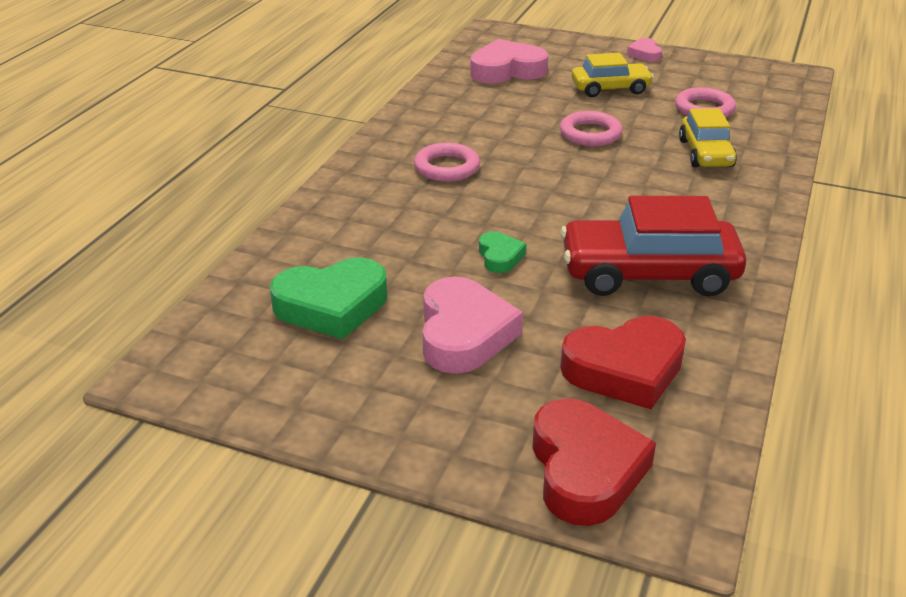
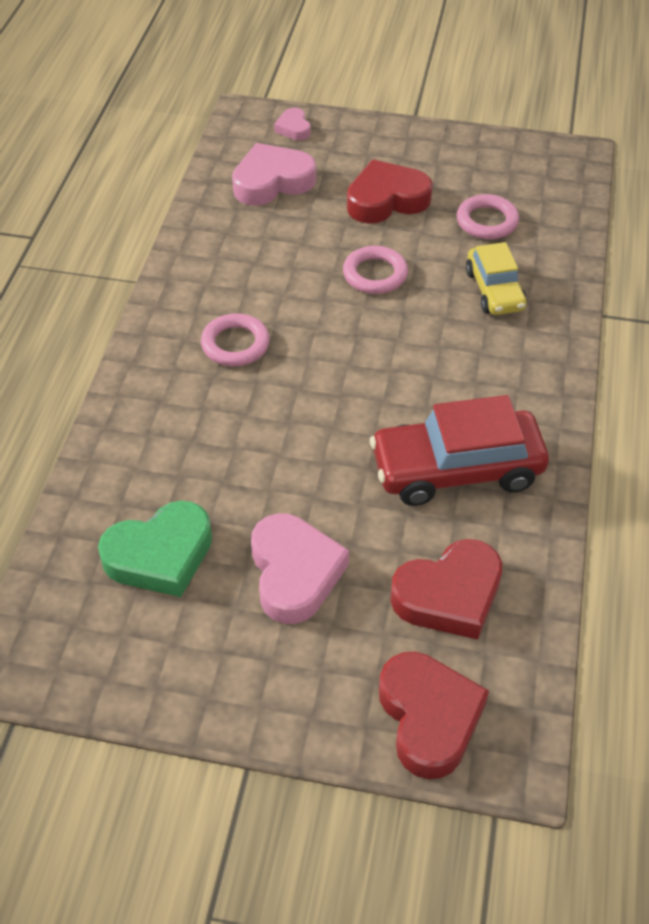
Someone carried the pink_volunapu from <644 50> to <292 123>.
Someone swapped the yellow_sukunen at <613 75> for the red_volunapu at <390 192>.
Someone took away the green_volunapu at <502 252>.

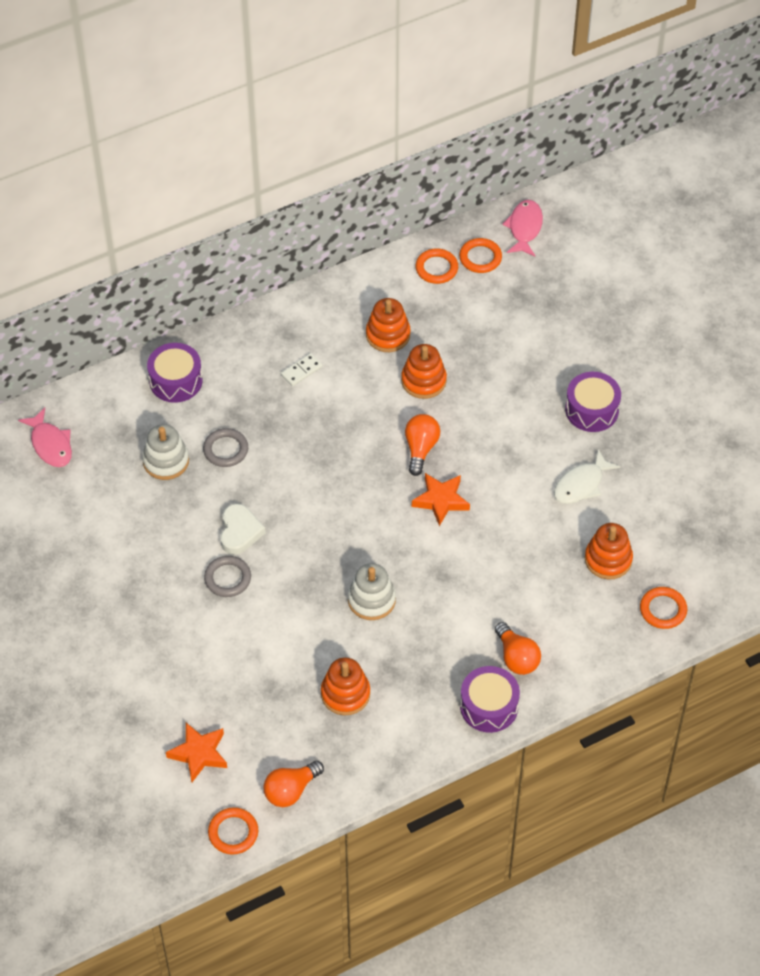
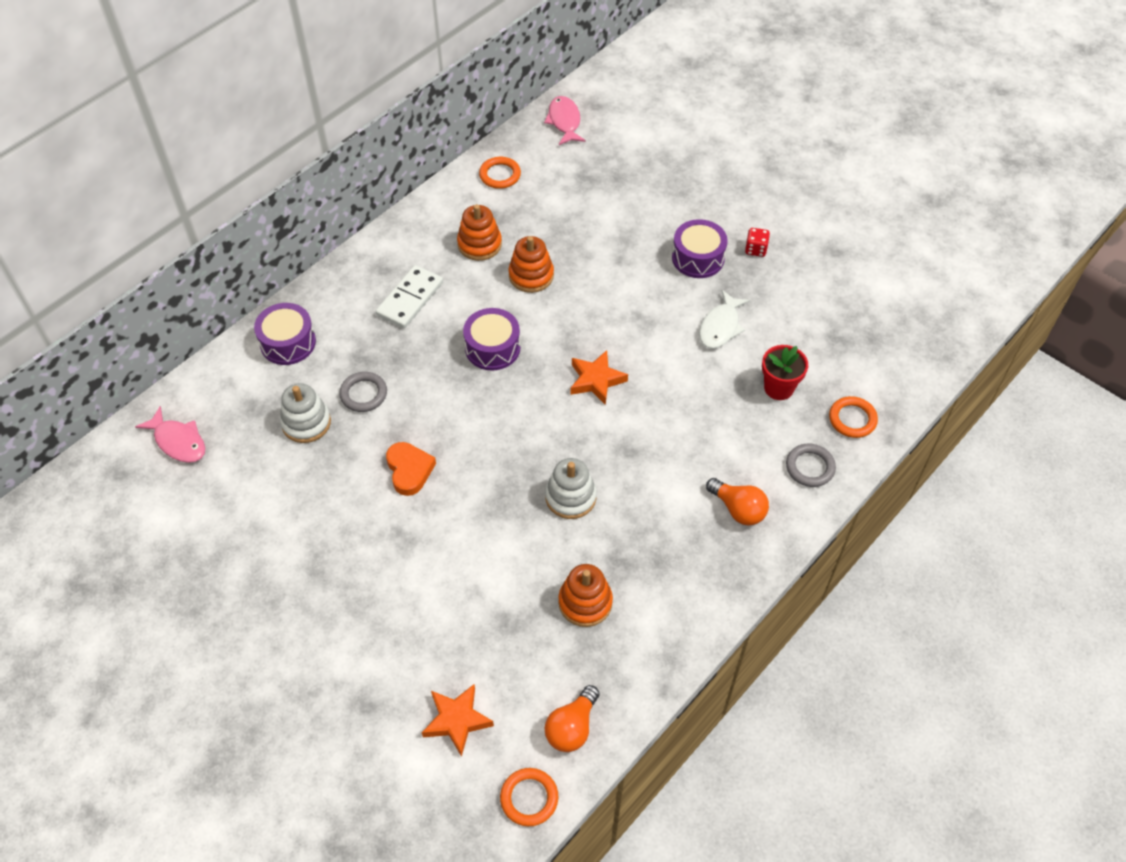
Someone scaled the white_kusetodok at <302 369> by 1.77.
Someone repainted the white_volunapu at <243 529>, which became the orange_volunapu at <411 469>.
Someone carried the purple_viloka from <490 699> to <491 339>.
Someone put down the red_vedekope at <757 242>.
Someone swapped the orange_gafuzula at <609 551> for the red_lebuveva at <785 372>.
Someone carried the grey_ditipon from <227 576> to <811 465>.
Someone took away the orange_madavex at <422 445>.
Someone took away the orange_ditipon at <480 255>.

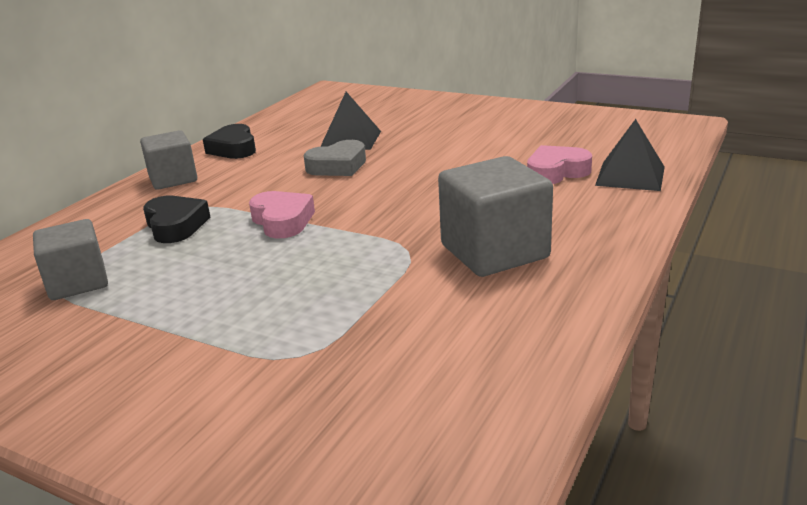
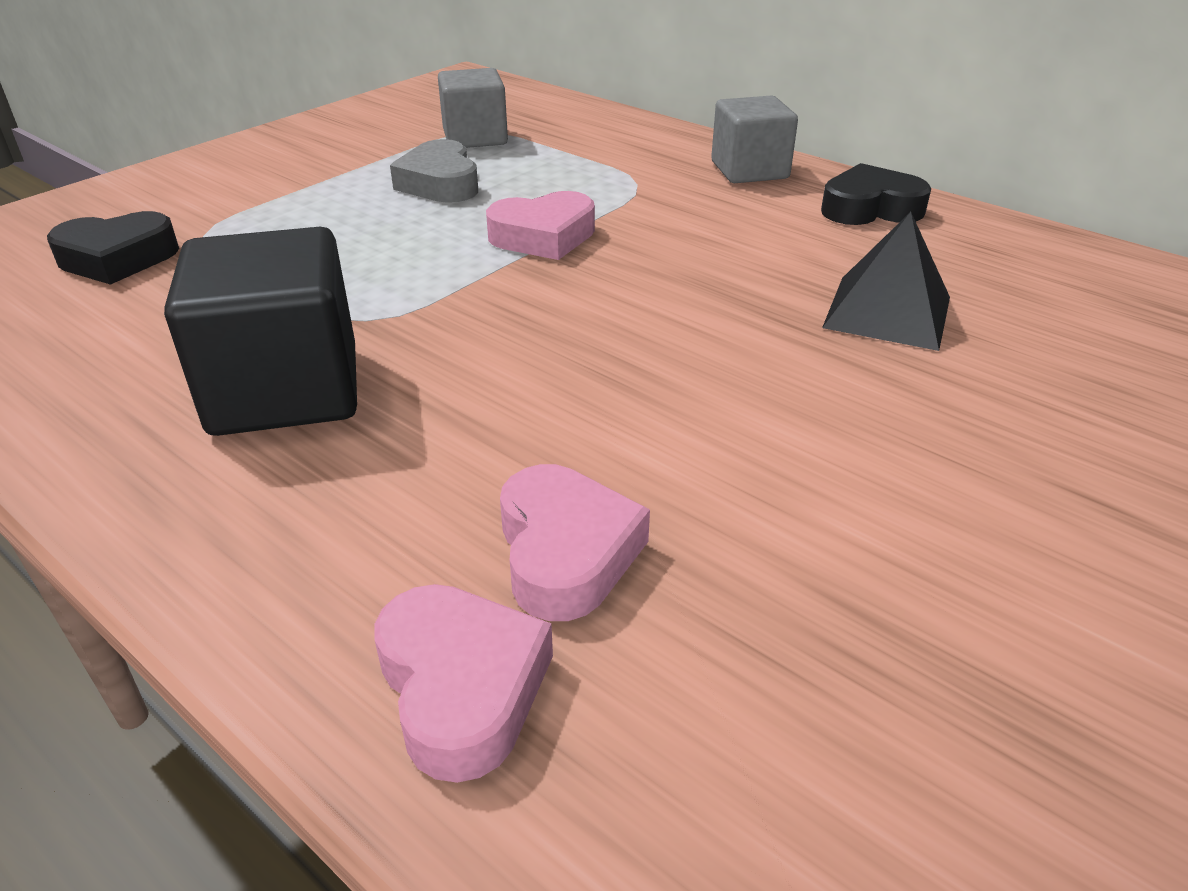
Someone carried the black_volunapu from <176 219> to <113 248>.
Someone repainted the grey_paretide at <495 216>, which became the black_paretide at <260 331>.
Someone swapped the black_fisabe at <630 155> for the pink_volunapu at <464 683>.
Someone carried the grey_volunapu from <335 158> to <434 171>.

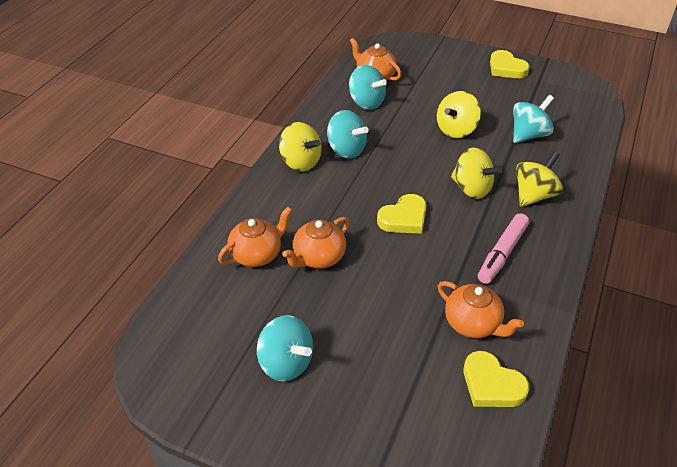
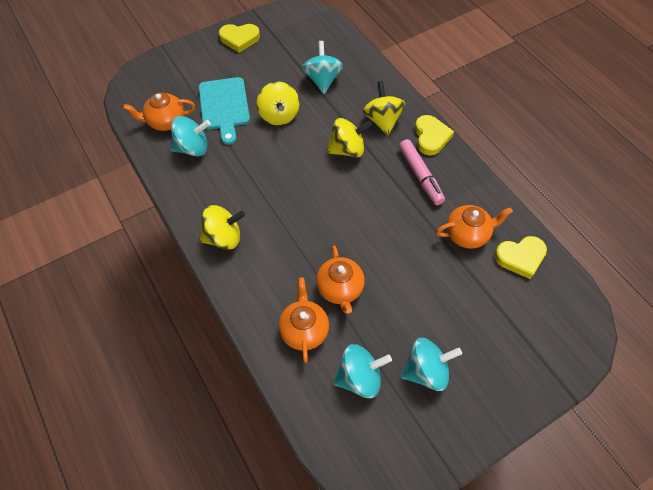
Someone put down the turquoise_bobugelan at <224 111>.
Someone carried the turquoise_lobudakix from <348 134> to <362 371>.
Someone carried the yellow_volunapu from <402 214> to <434 135>.

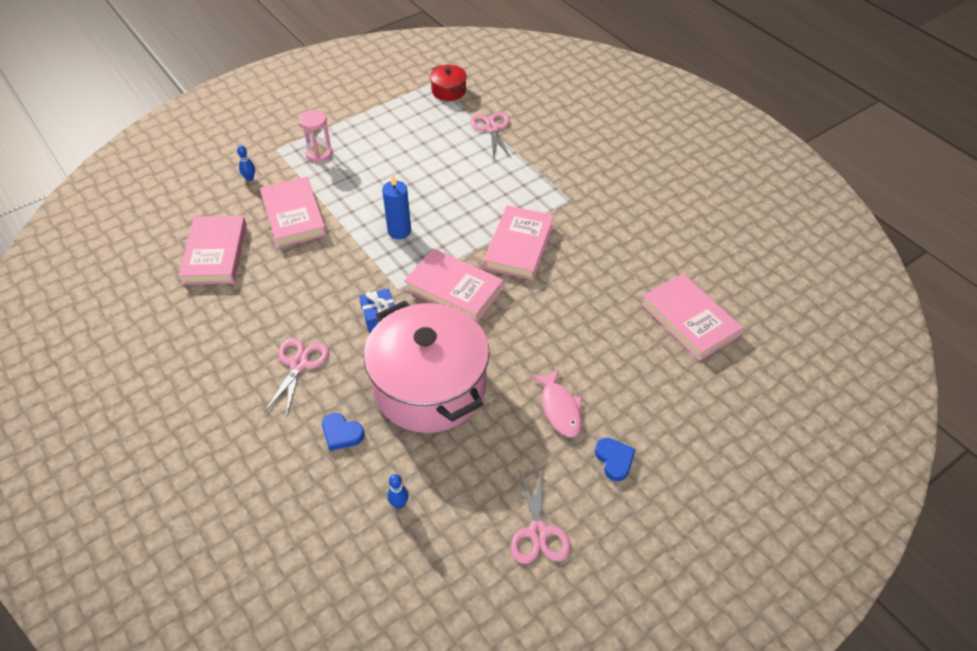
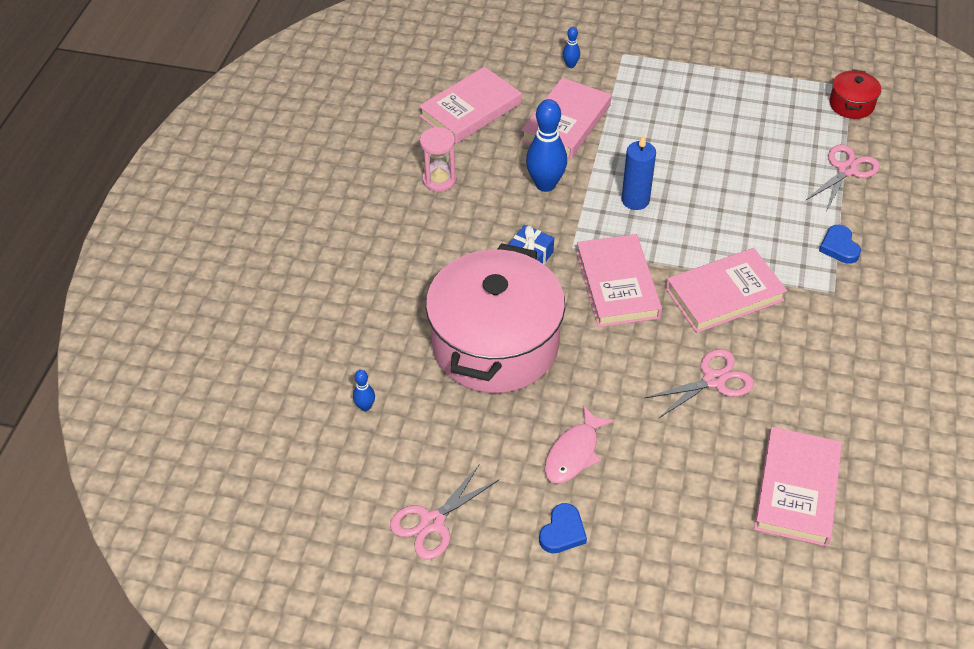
Someone carried the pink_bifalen from <315 136> to <438 159>.
Someone put down the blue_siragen at <546 145>.
Someone carried the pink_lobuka from <296 378> to <699 383>.
Someone carried the blue_volunapu from <343 432> to <840 244>.

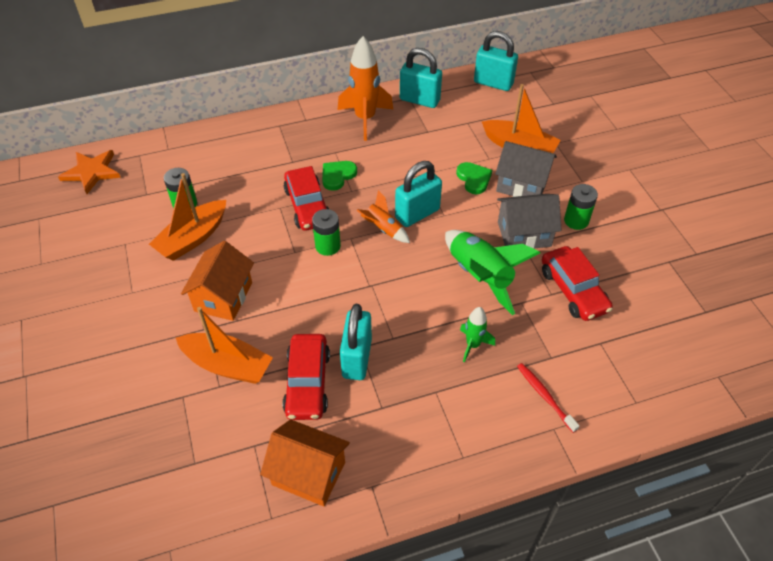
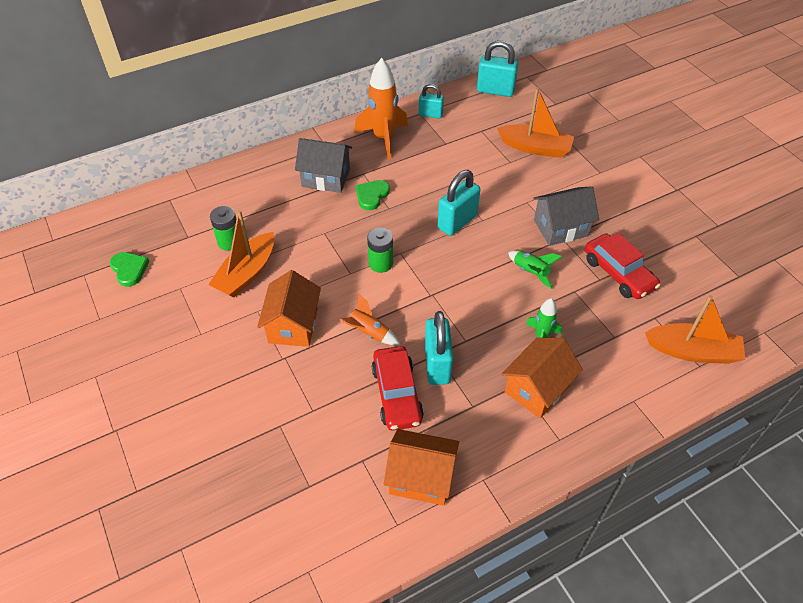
Someone carried the green_volunapu from <474 178> to <130 269>.
Someone carried the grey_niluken from <526 169> to <323 165>.
Someone carried the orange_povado from <383 216> to <370 319>.
Someone scaled the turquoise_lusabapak at <421 78> by 0.62.
Someone put down the orange_niluken at <542 378>.
Someone scaled the green_povado at <492 272> by 0.54.
Someone carried the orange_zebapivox from <224 345> to <695 329>.
Someone took away the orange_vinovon at <89 172>.
Someone took away the red_sukunen at <306 198>.
Someone took away the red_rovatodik at <548 398>.
Someone took away the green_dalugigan at <581 207>.

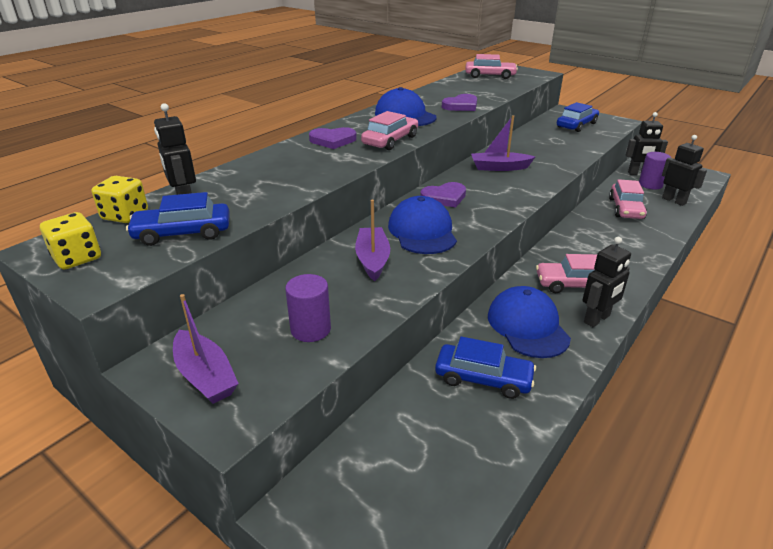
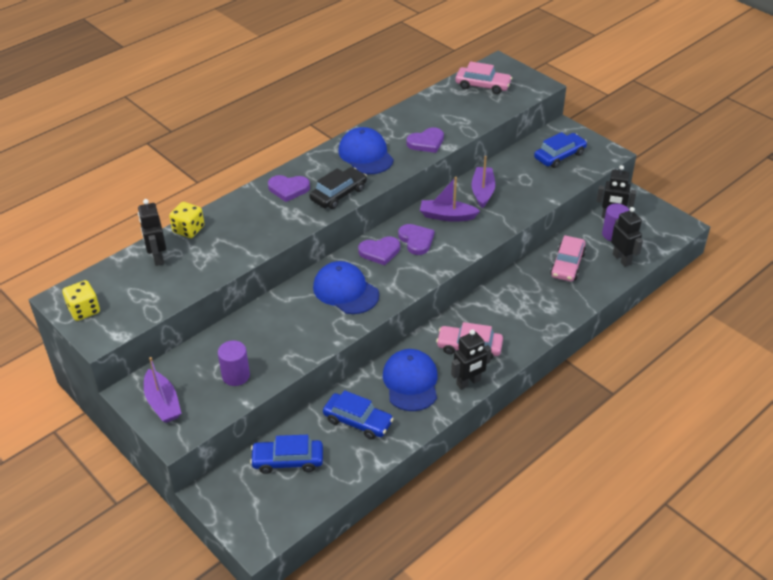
Someone carried the yellow_vedekope from <119 199> to <186 220>.
Someone carried the blue_sukunen from <178 219> to <286 454>.
Someone repainted the pink_sukunen at <389 130>, which became the black_sukunen at <338 188>.
Someone rotated the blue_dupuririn at <422 225> by 45 degrees counterclockwise.
Someone put down the purple_volunapu at <416 239>.
Someone carried the purple_zebapivox from <372 240> to <483 182>.

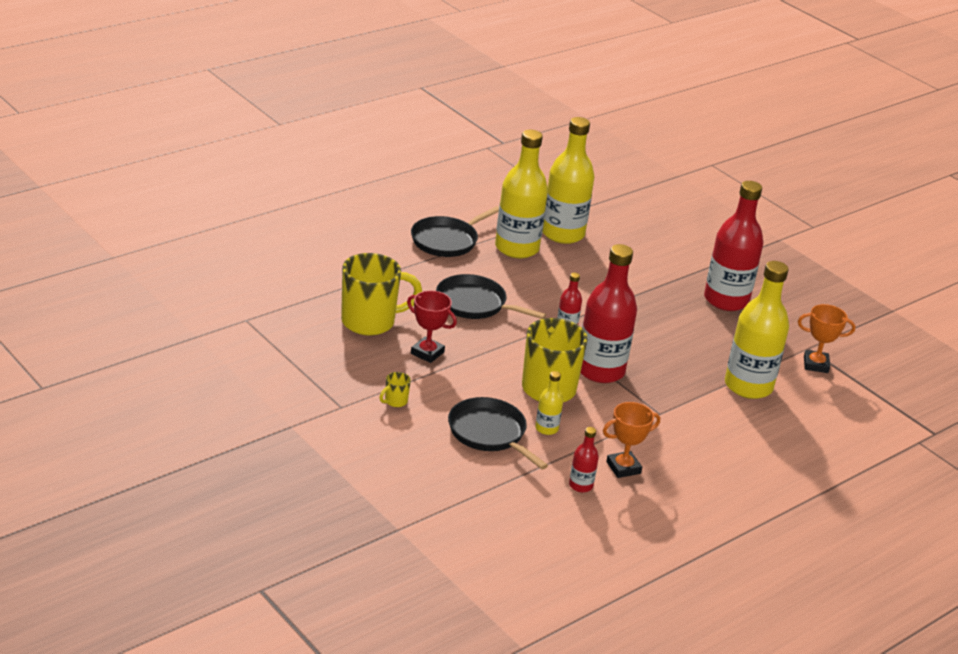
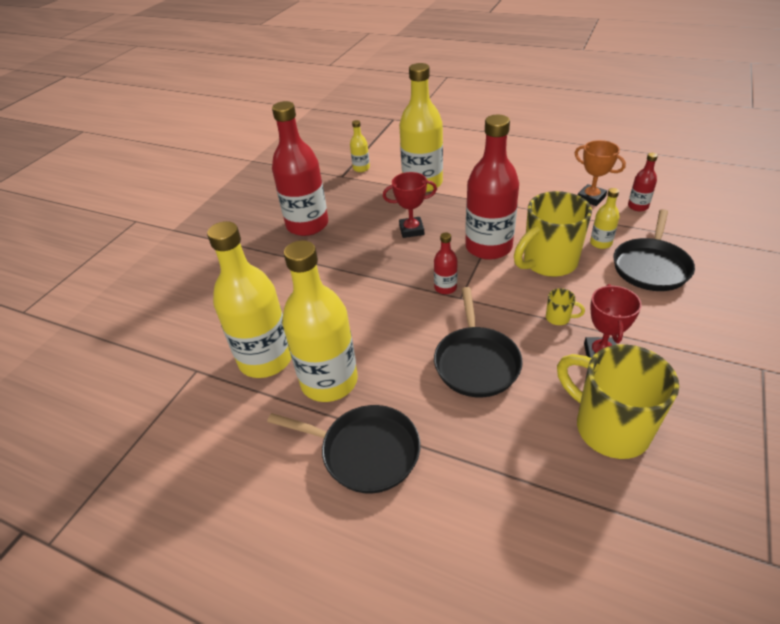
Someone swapped the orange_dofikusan at <826 338> for the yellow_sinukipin at <360 146>.
Someone put down the red_dofikusan at <410 205>.
Someone carried the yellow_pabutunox from <395 389> to <565 306>.

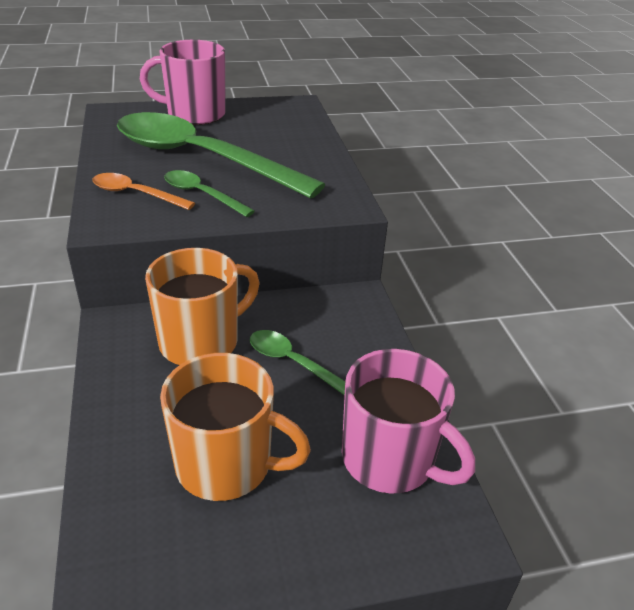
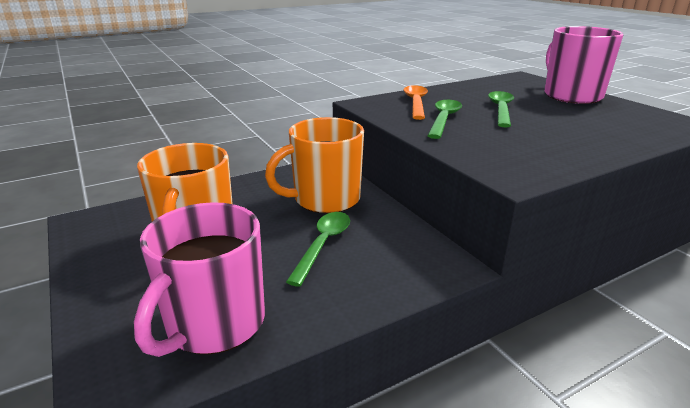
Someone rotated the orange_pabutunox at <202 306> by 120 degrees clockwise.
Someone scaled the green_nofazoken at <221 155> by 0.43.

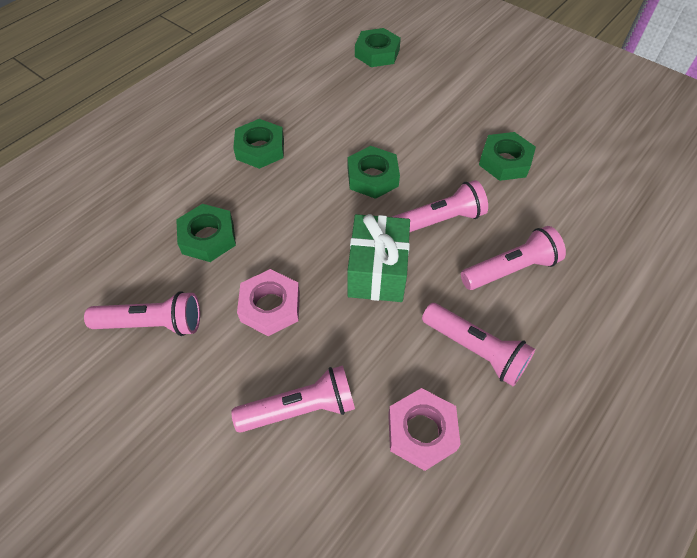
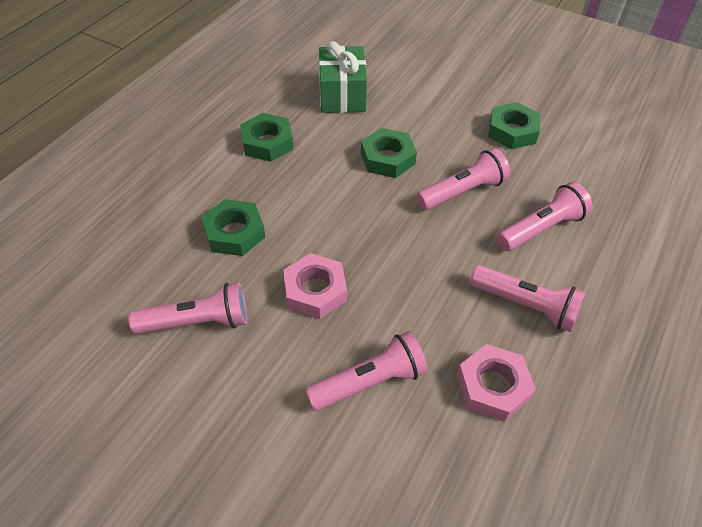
Someone carried the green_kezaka from <378 258> to <343 77>.
Someone took away the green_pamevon at <378 47>.

